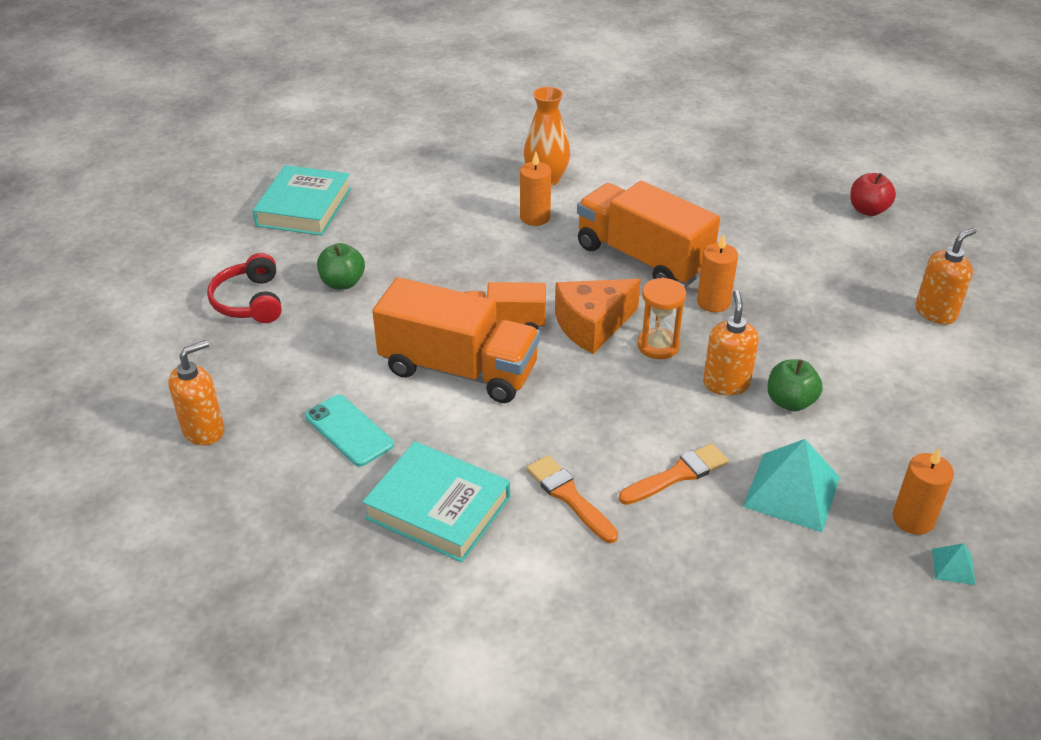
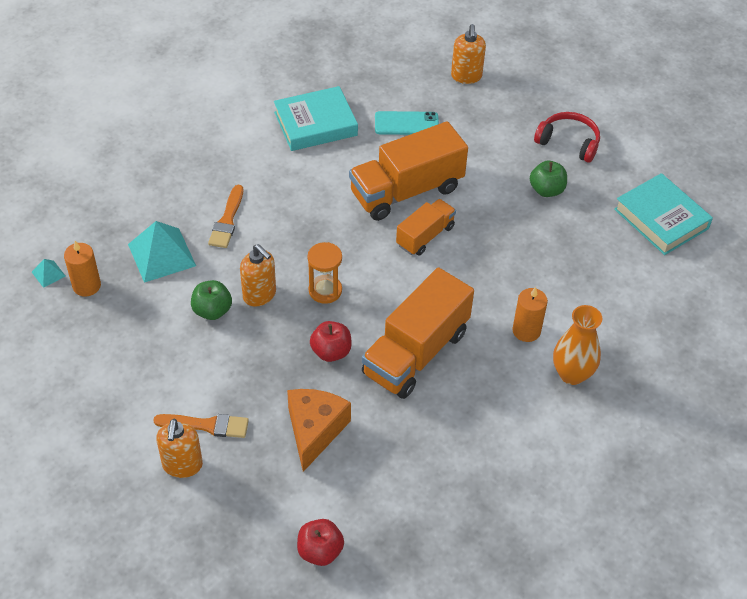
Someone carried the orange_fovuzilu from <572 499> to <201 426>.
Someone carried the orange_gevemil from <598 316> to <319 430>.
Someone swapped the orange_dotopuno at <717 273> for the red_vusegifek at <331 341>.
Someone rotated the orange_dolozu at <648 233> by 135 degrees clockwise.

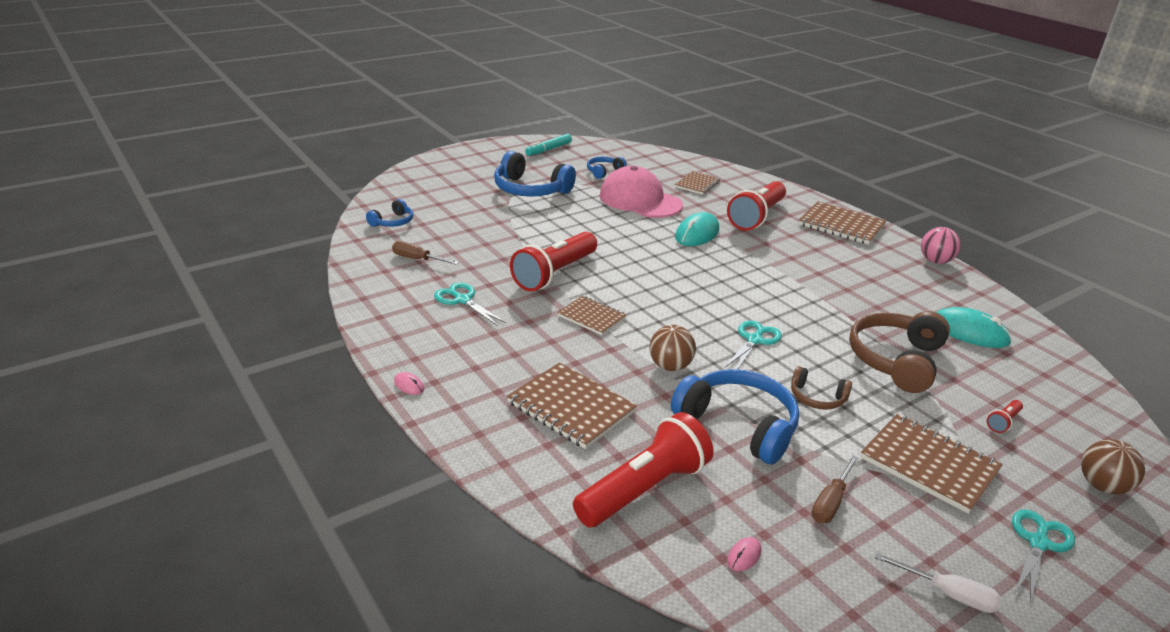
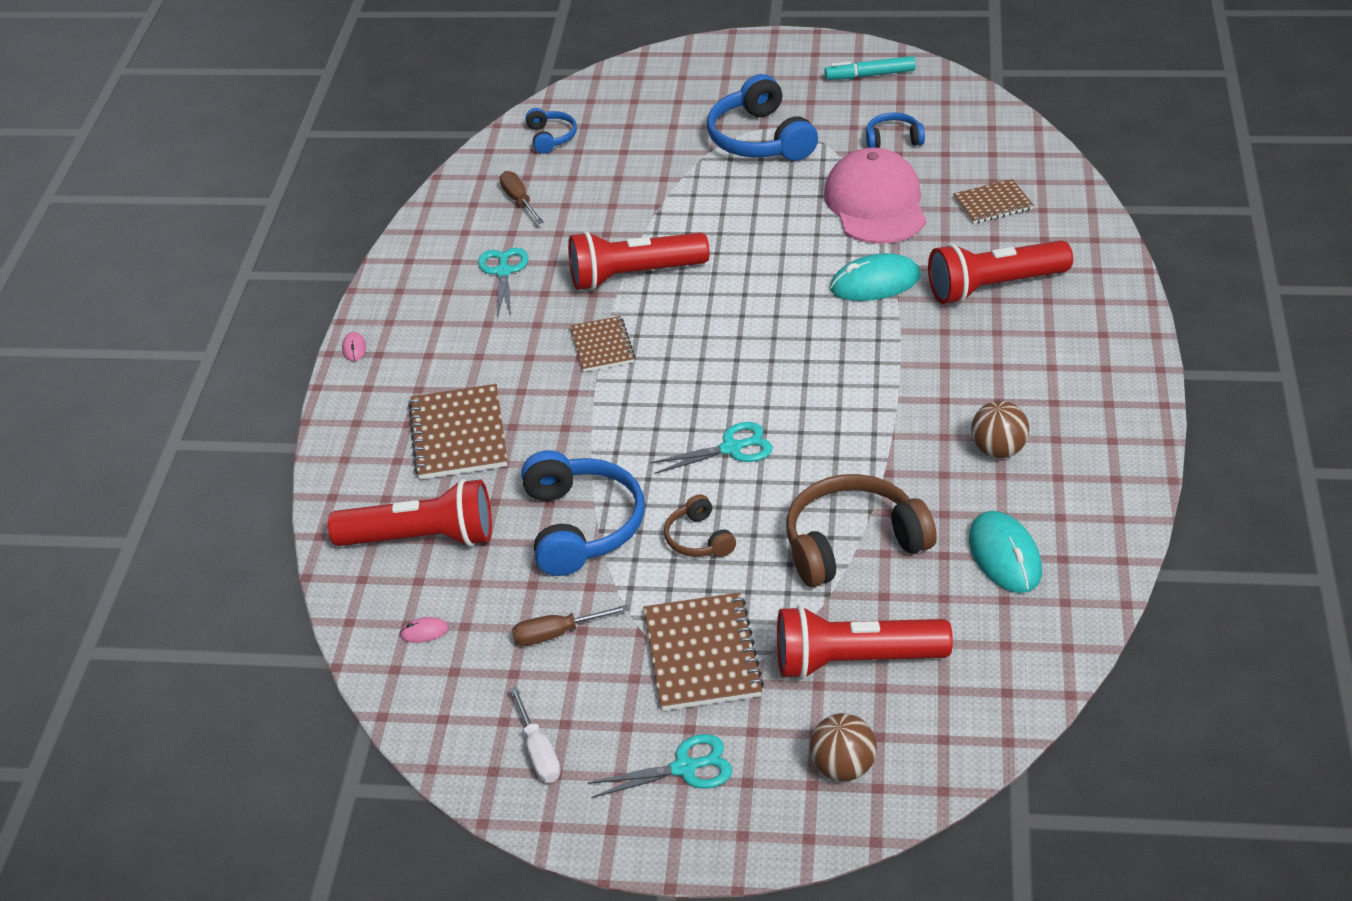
Someone rotated the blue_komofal at <389 213> by 90 degrees counterclockwise.
Someone scaled the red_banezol at <1005 416> by 2.48.
Someone carried the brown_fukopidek from <672 348> to <1000 429>.
Someone took away the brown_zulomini at <843 223>.
Someone took away the pink_fukopidek at <941 245>.

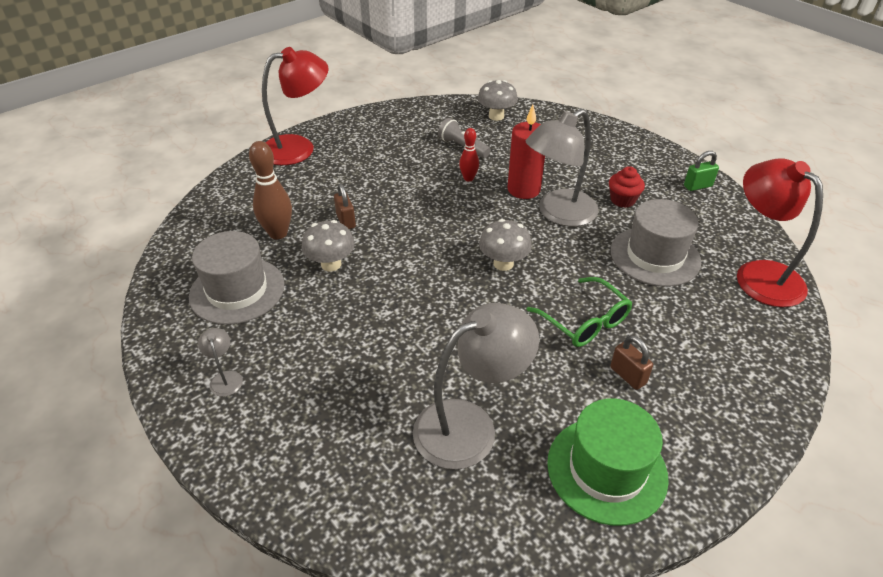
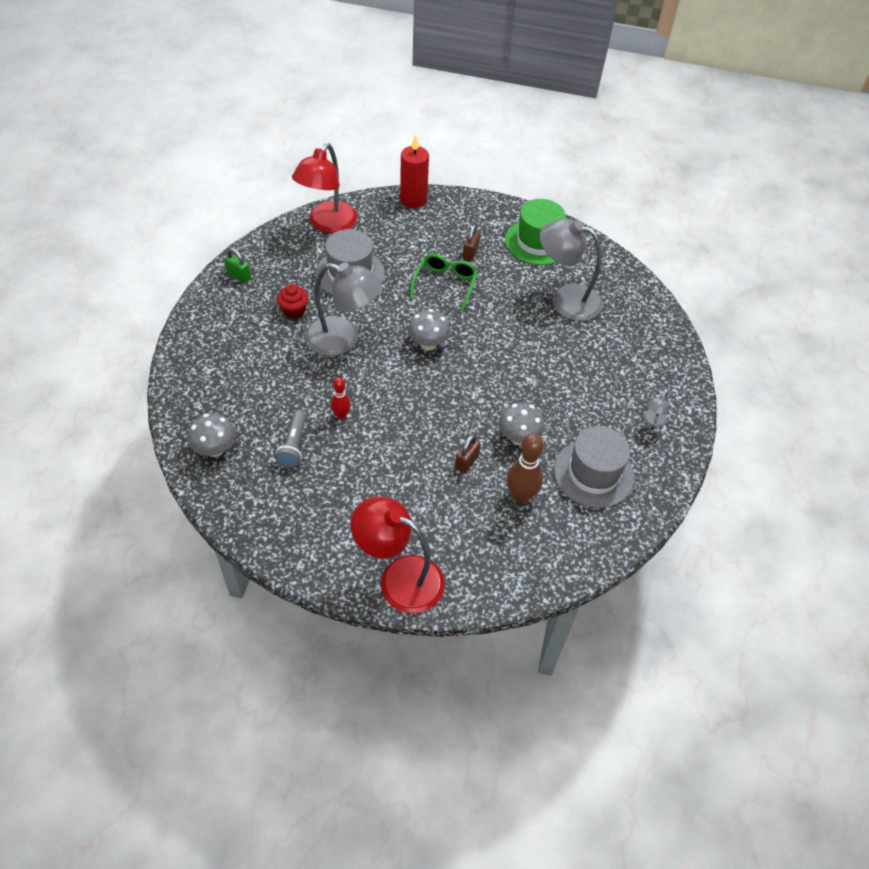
Someone carried the red_dotopuno from <526 152> to <414 171>.

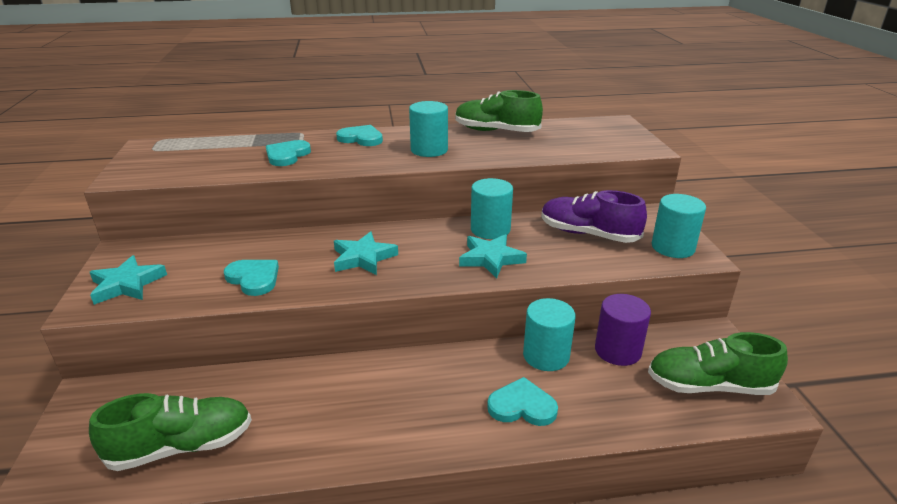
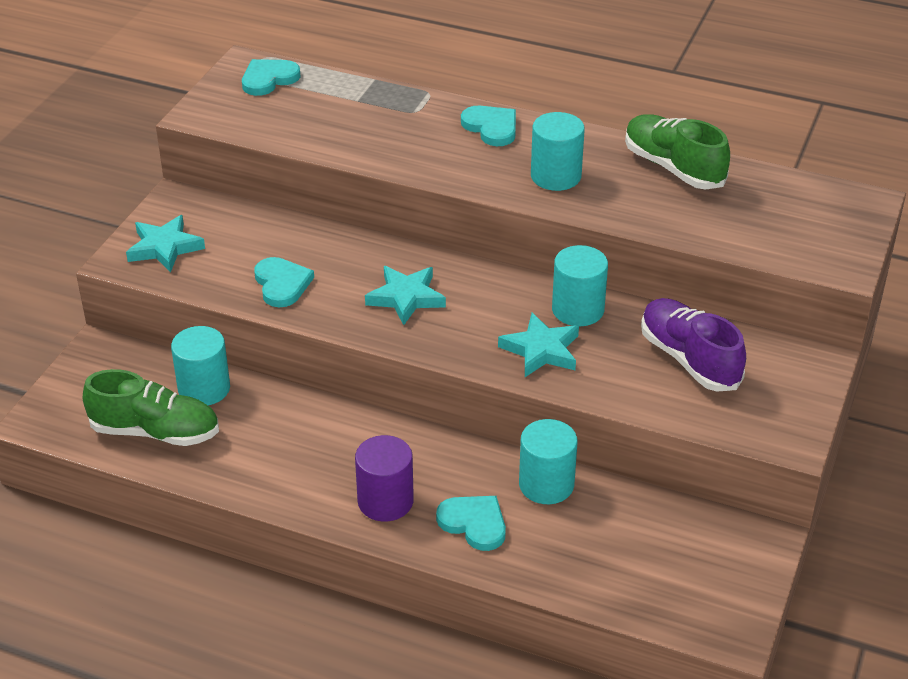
Someone carried the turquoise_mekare from <679 226> to <200 366>.
Someone carried the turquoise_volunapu from <288 153> to <271 77>.
Someone carried the purple_mekare from <623 330> to <384 478>.
Someone took away the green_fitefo at <718 363>.

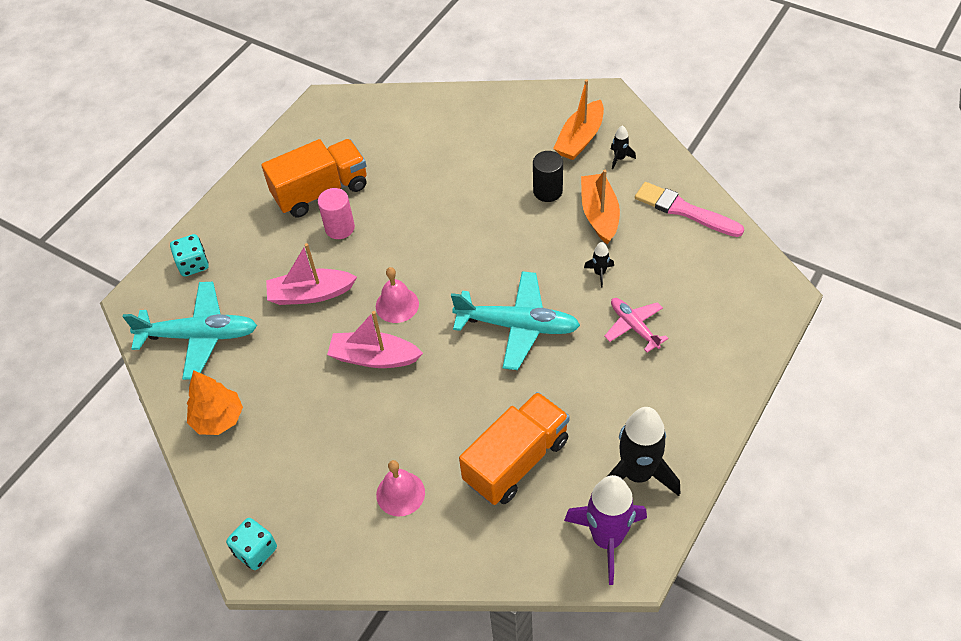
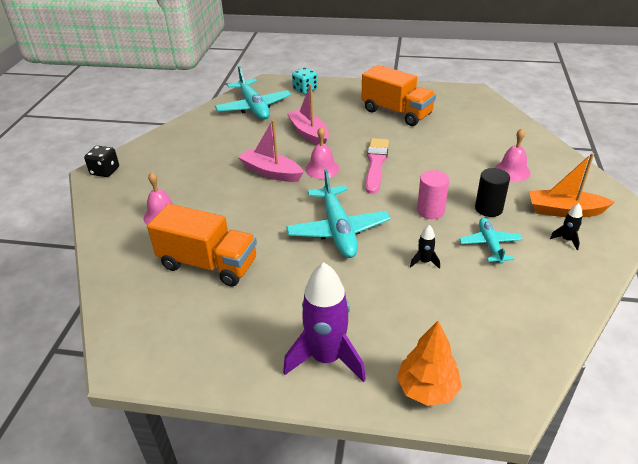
Someone repainted the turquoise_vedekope at <251 544>, which became the black_vedekope at <101 161>.
Someone rotated the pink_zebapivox at <375 339> by 45 degrees counterclockwise.
Someone carried the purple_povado from <605 530> to <324 322>.
Someone carried the pink_fovuzilu from <689 209> to <377 166>.
Someone carried the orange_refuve from <215 402> to <429 363>.
Someone carried the pink_mekare from <336 213> to <433 194>.
Someone swapped the orange_zebapivox at <600 207> for the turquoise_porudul at <491 241>.
Someone put down the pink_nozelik at <513 154>.
Someone took away the pink_porudul at <636 325>.
Someone took away the black_povado at <644 451>.

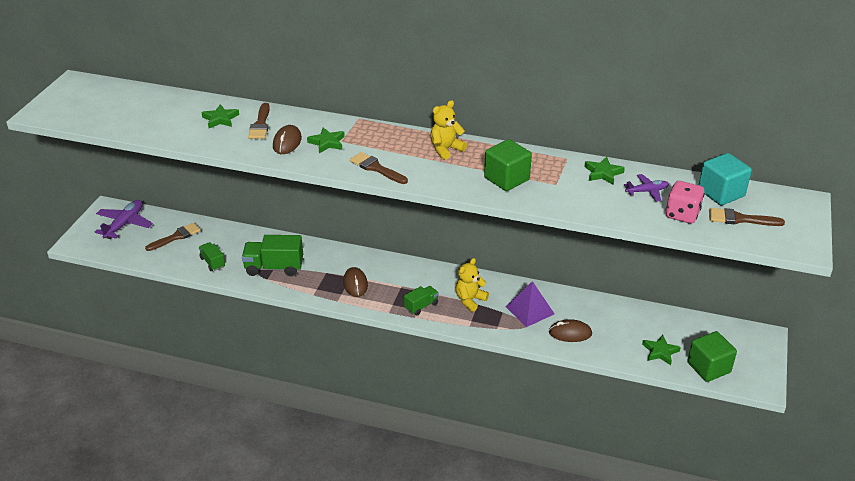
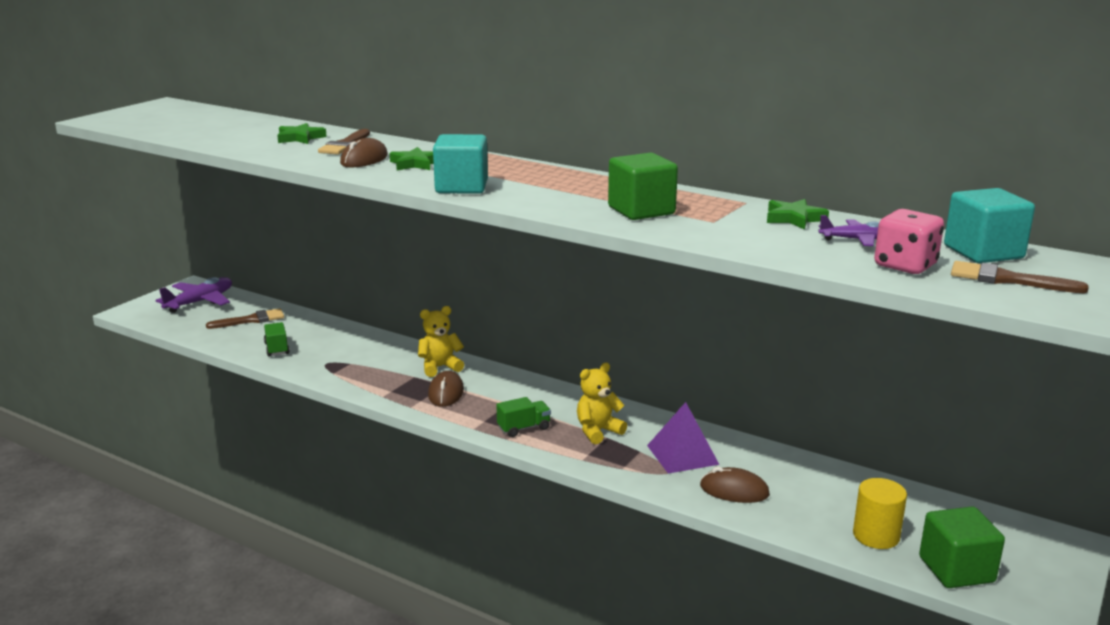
Someone carried the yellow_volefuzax from <448 130> to <441 341>.
Someone swapped the brown_fovuzilu at <379 168> for the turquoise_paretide at <460 164>.
Someone swapped the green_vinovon at <661 350> for the yellow_mekare at <880 513>.
Someone took away the green_dolozu at <272 255>.

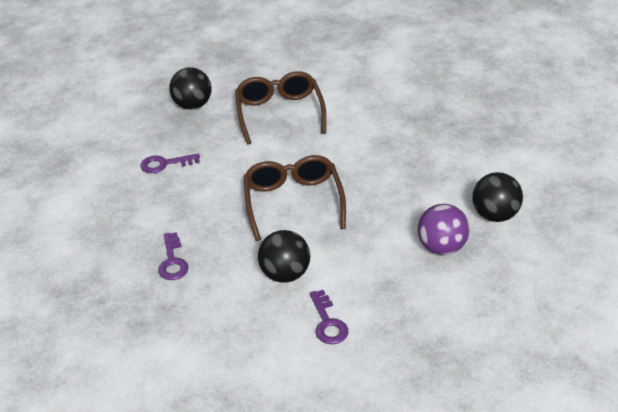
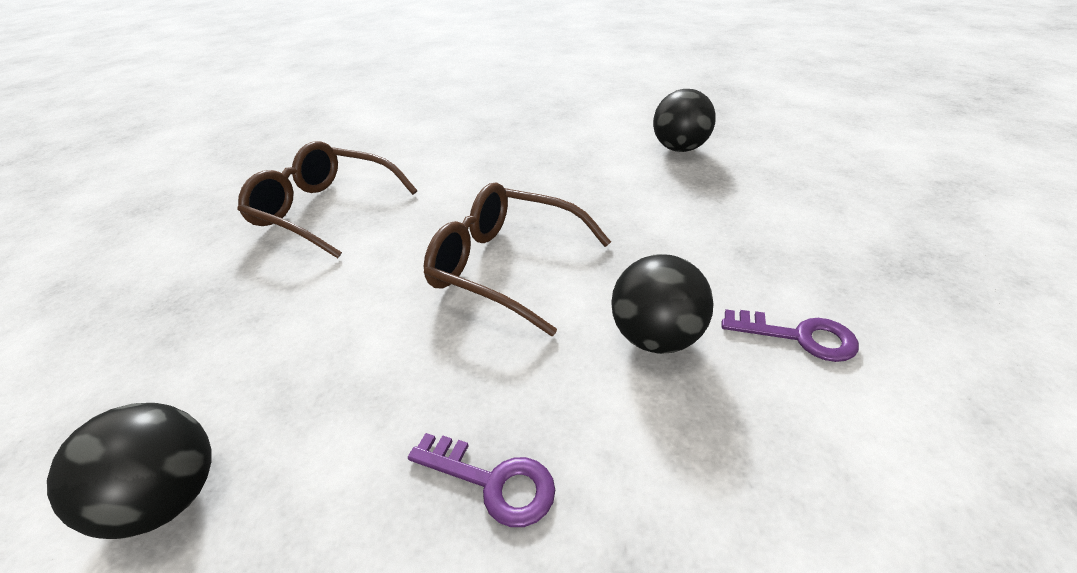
Someone carried the black_fukopidek from <190 88> to <129 471>.
Someone took away the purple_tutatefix at <170 163>.
Someone took away the purple_fukopidek at <443 229>.

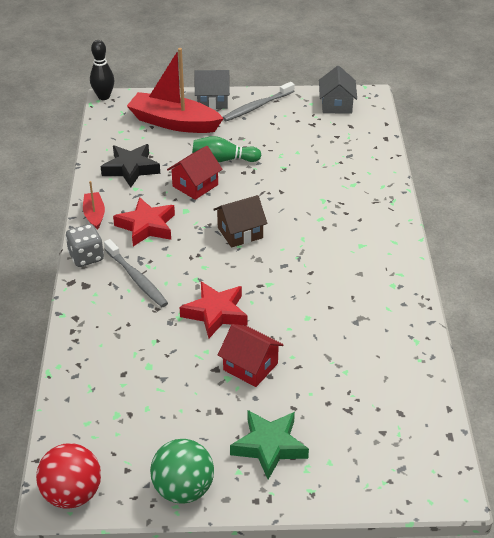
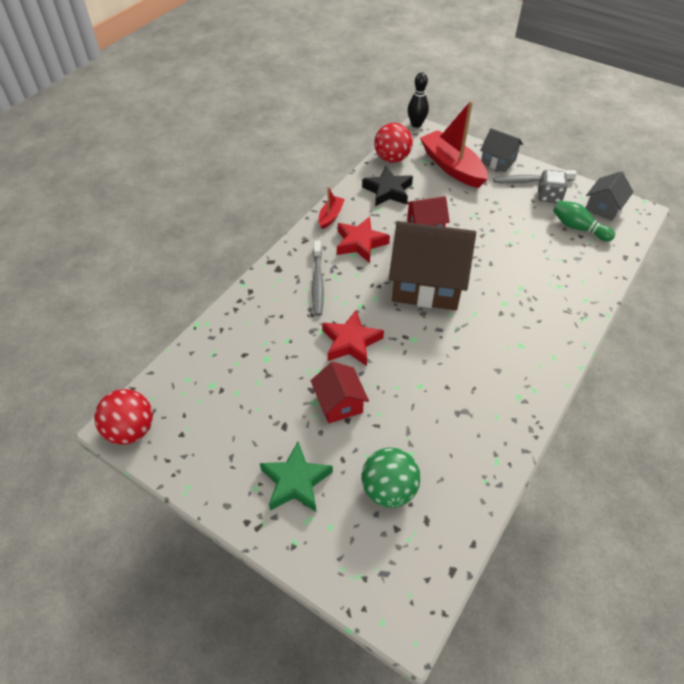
Someone carried the green_fukopidek from <182 471> to <390 477>.
Someone put down the red_fukopidek at <393 143>.
Someone scaled the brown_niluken at <240 221> by 1.97.
Someone carried the grey_vedekope from <84 245> to <552 186>.
Someone carried the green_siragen from <226 149> to <584 221>.

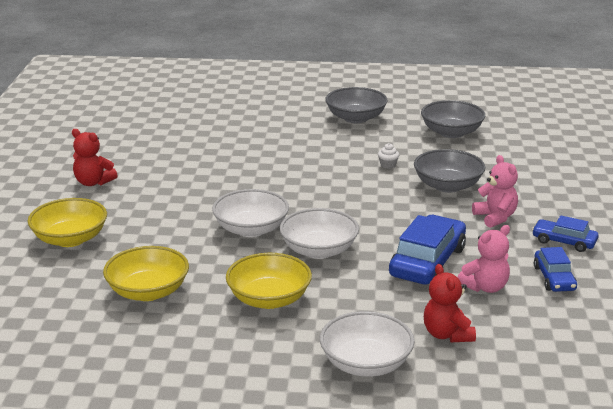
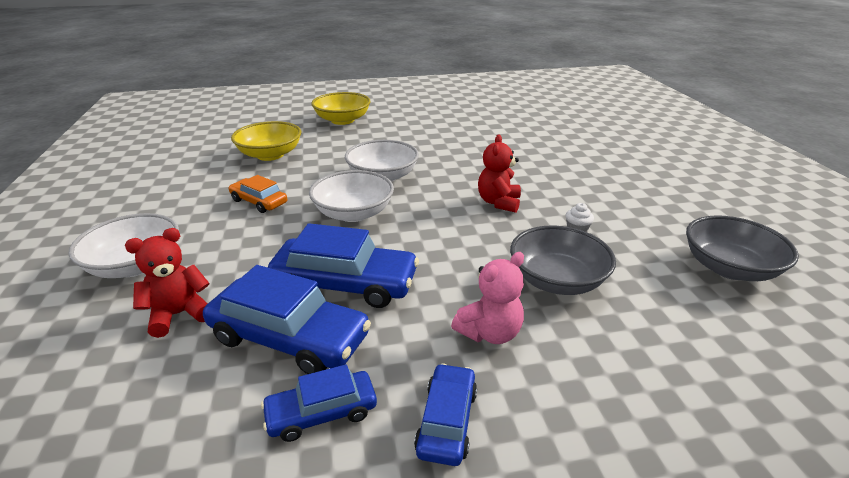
Someone swapped the pink_volefuzax at <483 259> for the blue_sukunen at <287 319>.
Someone swapped the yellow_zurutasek at <269 281> for the orange_sukunen at <258 194>.
Someone carried the red_volefuzax from <95 157> to <499 173>.
Someone took away the grey_zurutasek at <356 105>.

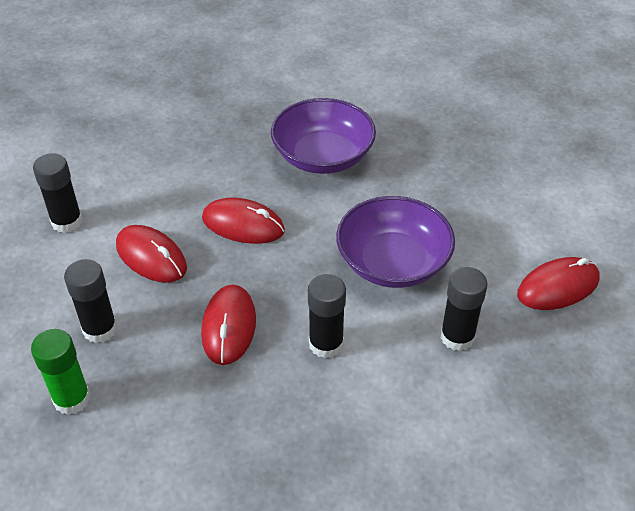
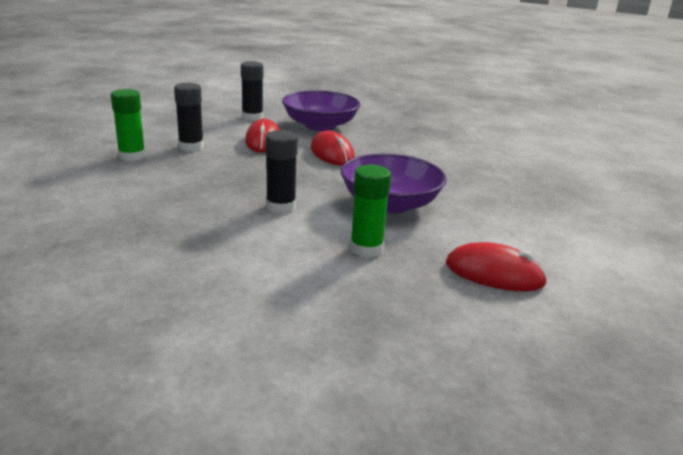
Someone carried the purple_zurutasek from <323 136> to <321 110>.
Someone repainted the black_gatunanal at <464 309>, which became the green_gatunanal at <370 211>.
Someone took away the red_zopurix at <228 325>.

